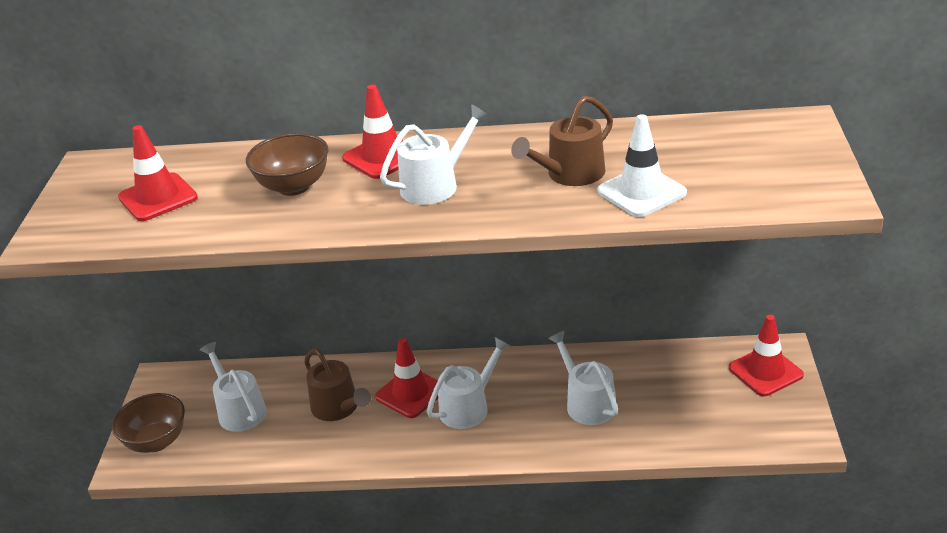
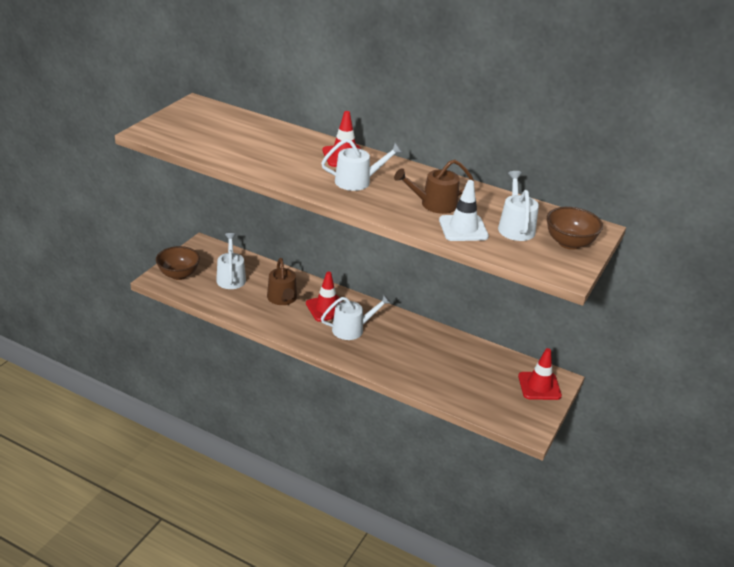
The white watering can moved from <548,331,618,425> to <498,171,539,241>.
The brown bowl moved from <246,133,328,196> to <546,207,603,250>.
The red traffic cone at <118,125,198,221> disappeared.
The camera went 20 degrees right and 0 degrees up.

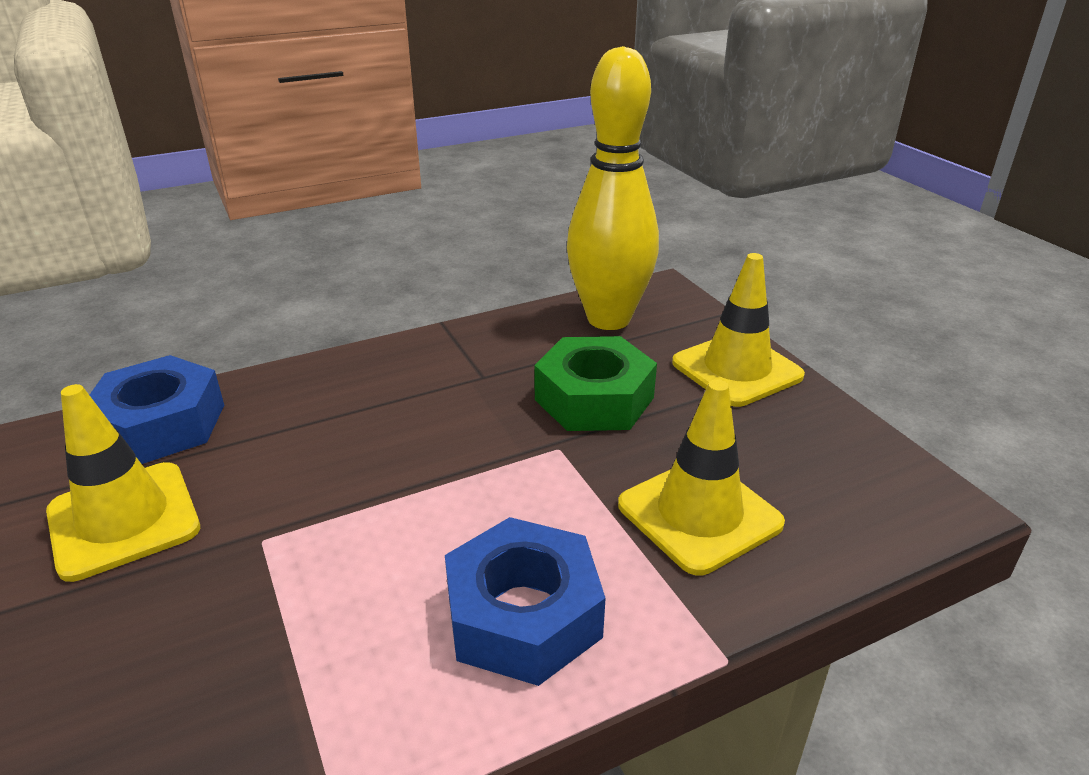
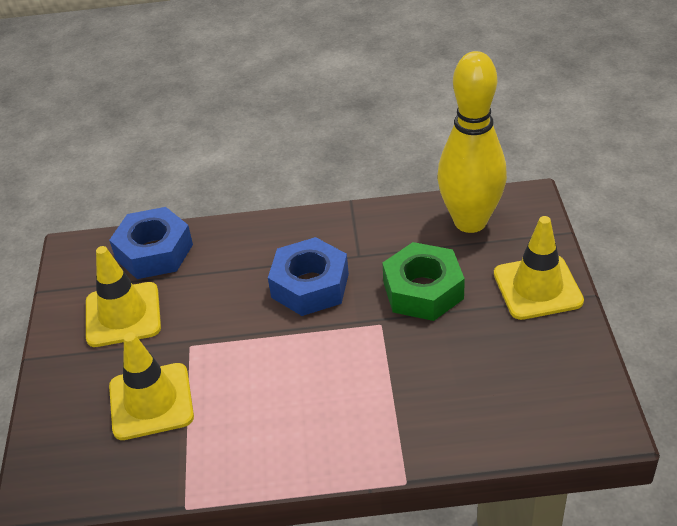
The yellow traffic cone moved from <618,379,785,575> to <109,332,194,440>.
The blue nut moved from <445,517,606,686> to <268,237,349,316>.
The camera went 25 degrees right and 10 degrees up.

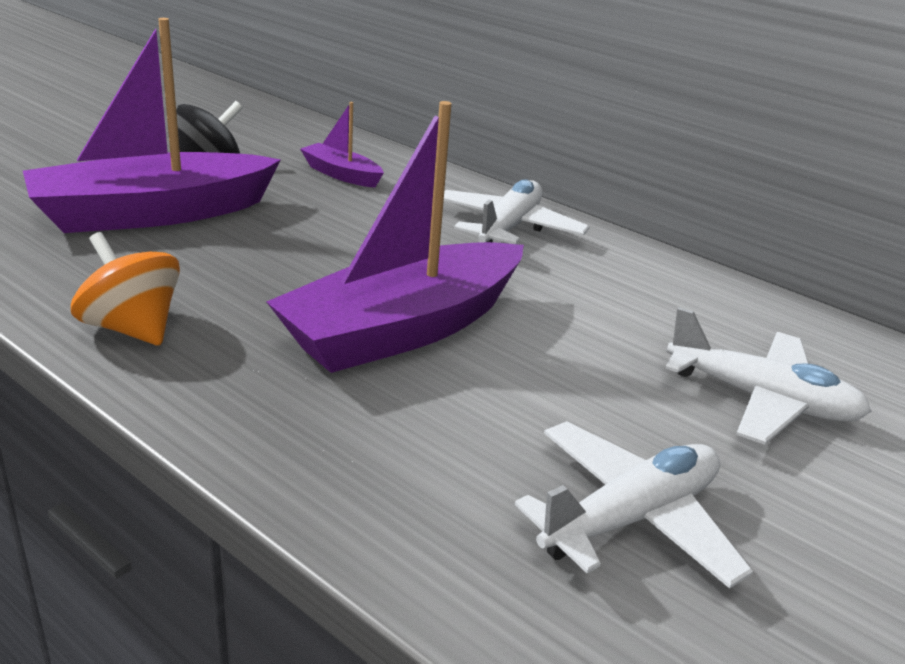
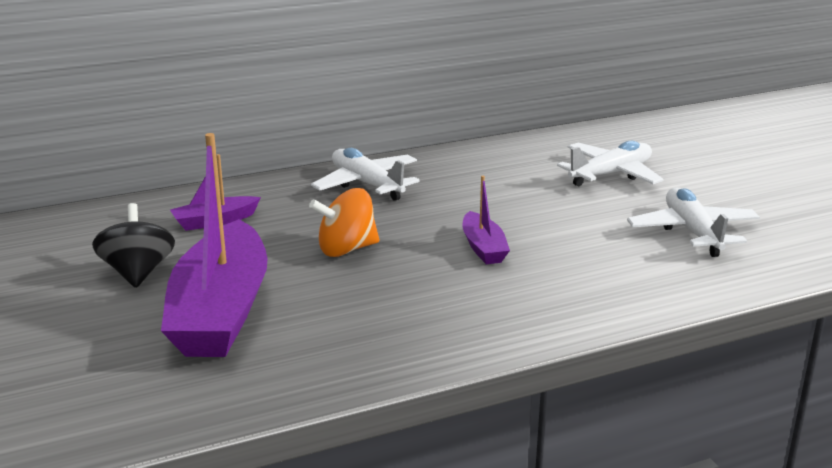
The orange spinning top moved from <71,232,180,346> to <309,188,379,257>.
The purple boat at <266,101,524,373> changed to 0.46 times the size.
The camera went 60 degrees left and 5 degrees down.

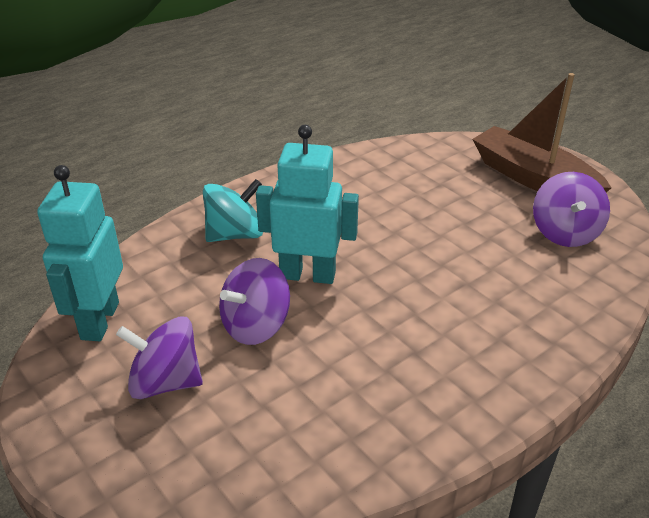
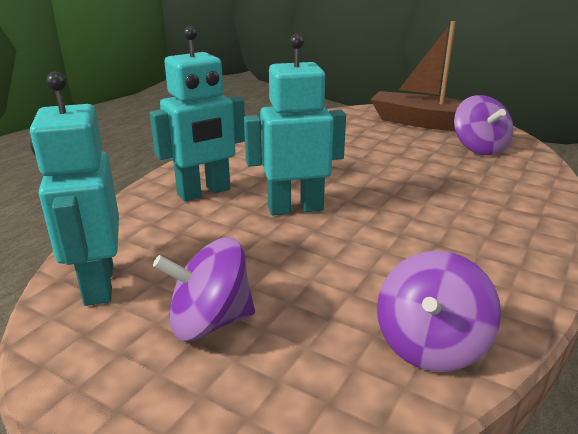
The turquoise spinning top at <203,179,263,242> was replaced by the turquoise robot at <150,26,245,201>.
The purple spinning top moved from <219,258,290,345> to <377,250,501,372>.
The camera went 20 degrees left and 10 degrees down.

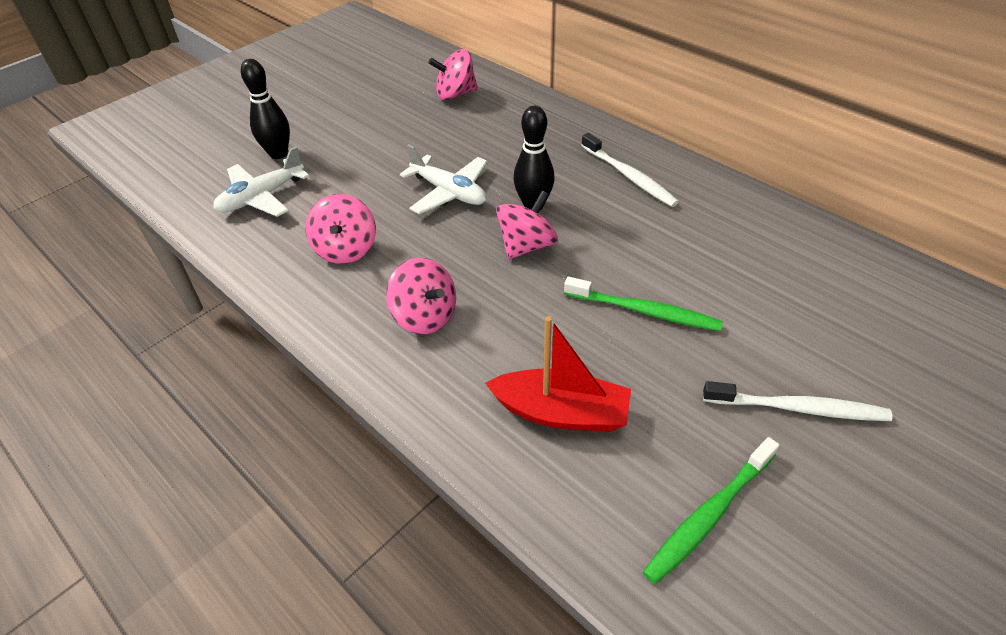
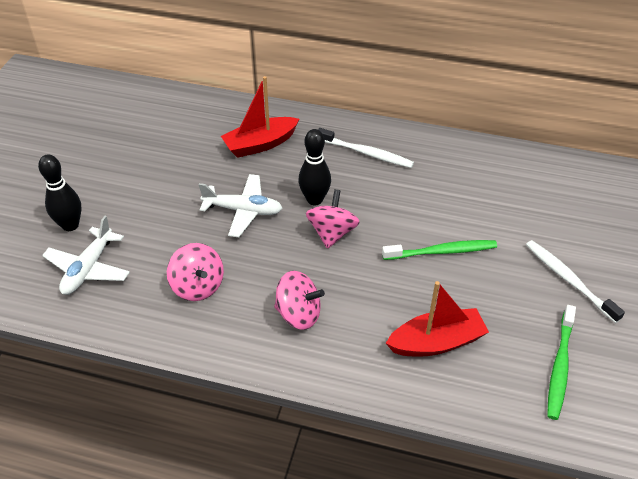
The red boat at <221,76,299,158> appeared.
The white toothbrush at <703,381,893,421> turned 105 degrees counterclockwise.
The pink spinning top at <428,49,478,100> disappeared.
The camera went 30 degrees left and 0 degrees up.

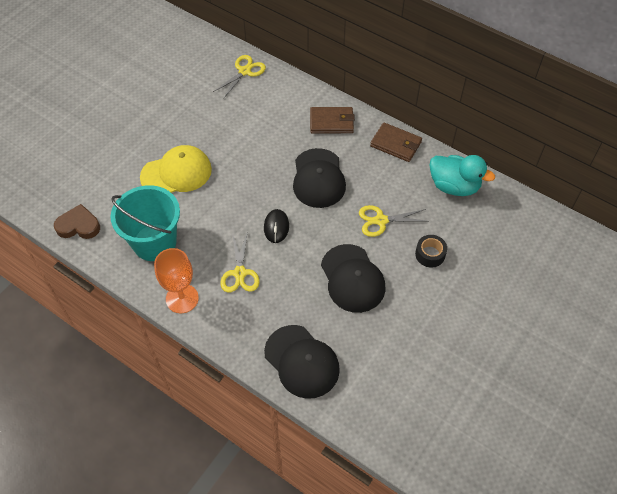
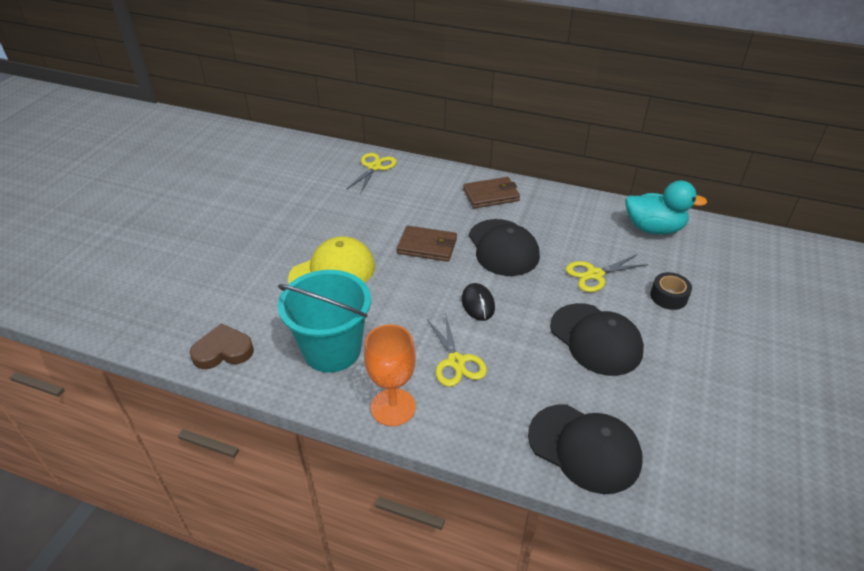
The brown wallet moved from <370,122,422,162> to <397,225,457,262>.
The camera went 15 degrees left and 15 degrees down.

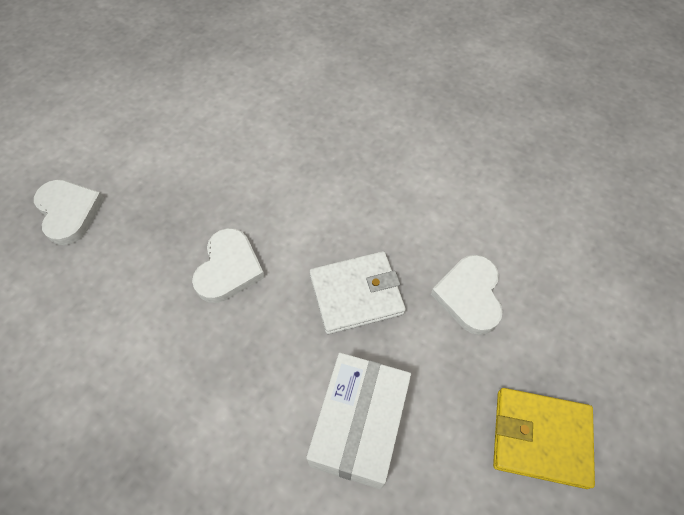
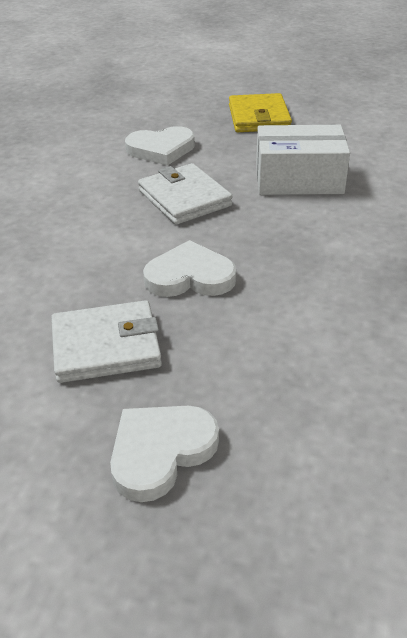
The white wallet at <51,300,162,383> appeared.
The camera went 105 degrees left and 20 degrees down.

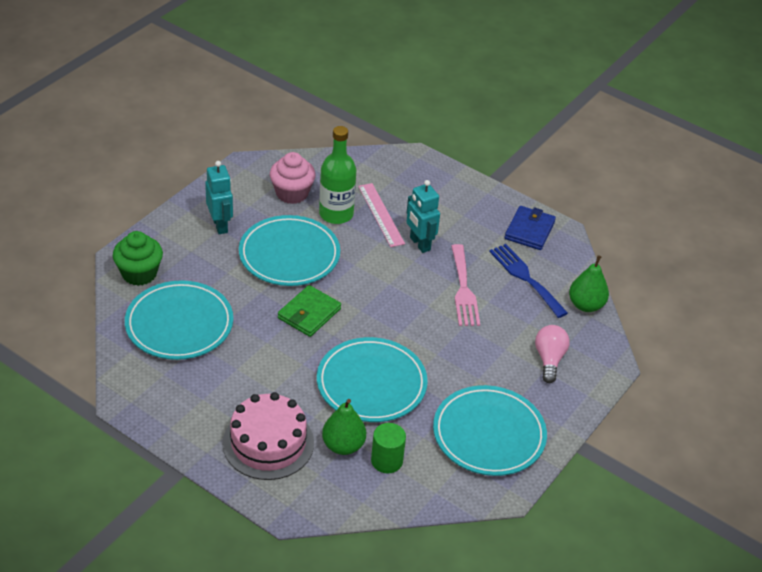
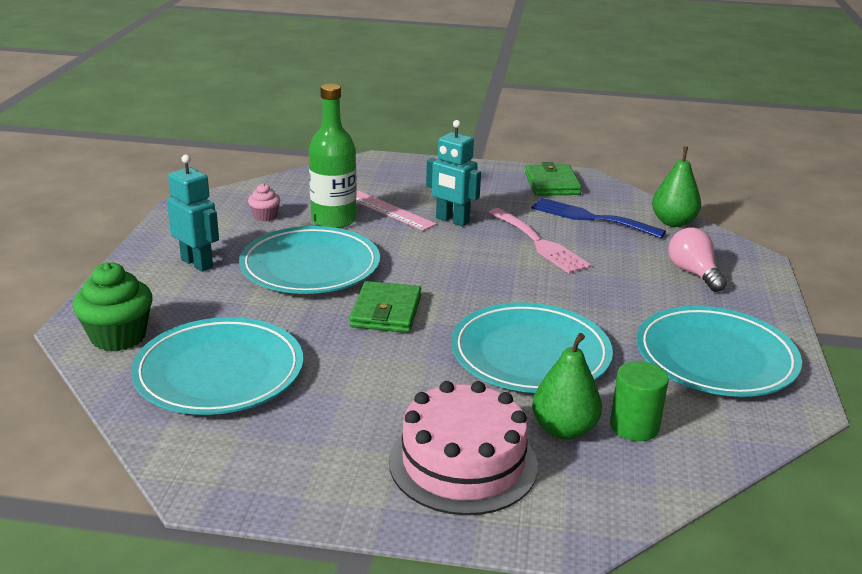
The pink cupcake at <270,152,316,204> changed to 0.53 times the size.
The blue wallet at <505,206,556,250> became the green wallet at <525,162,582,196>.
The camera went 25 degrees left and 15 degrees down.

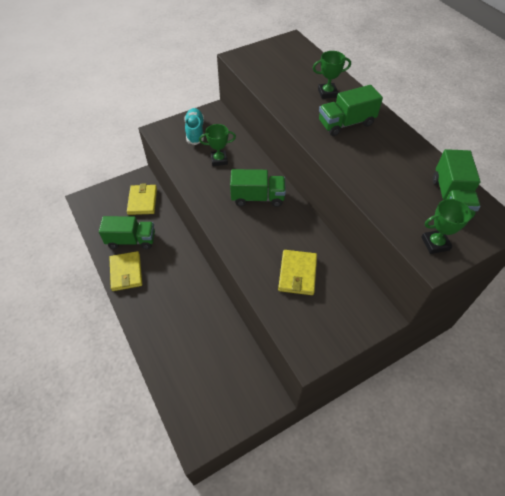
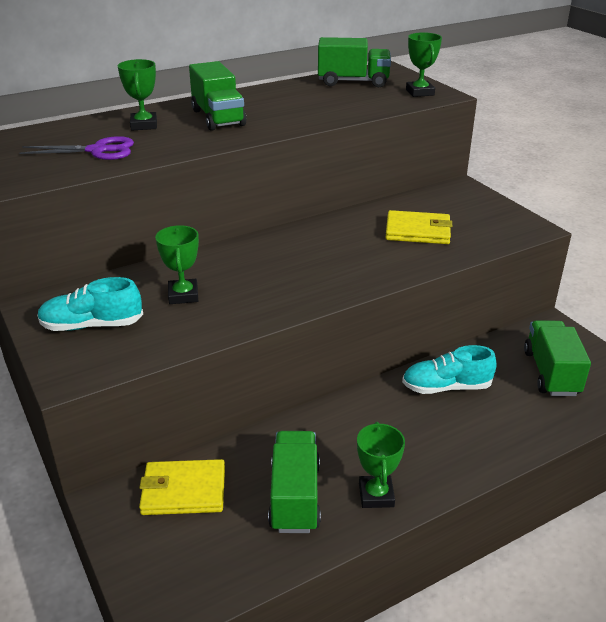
The purple scissors at <19,136,134,160> appeared.
The yellow wallet at <109,251,142,291> was replaced by the green trophy at <357,422,405,508>.
The turquoise shoe at <402,345,497,394> appeared.
The green truck moved from <230,169,286,207> to <524,320,591,396>.
The camera went 90 degrees left and 20 degrees down.

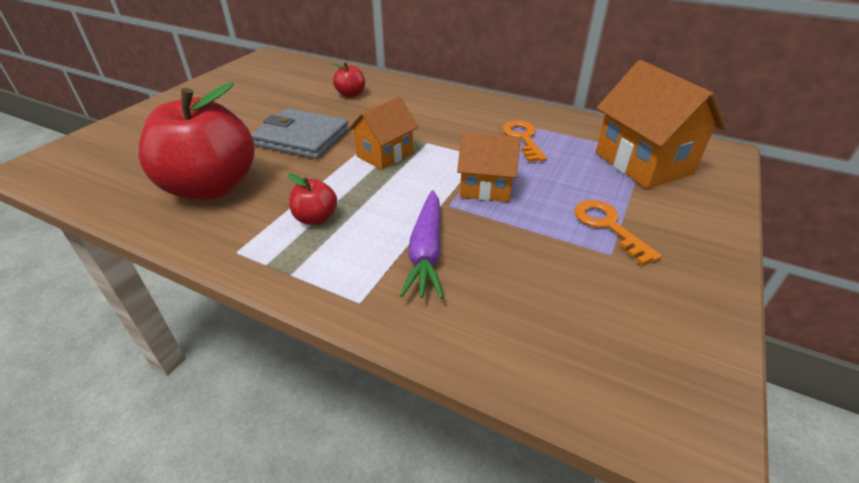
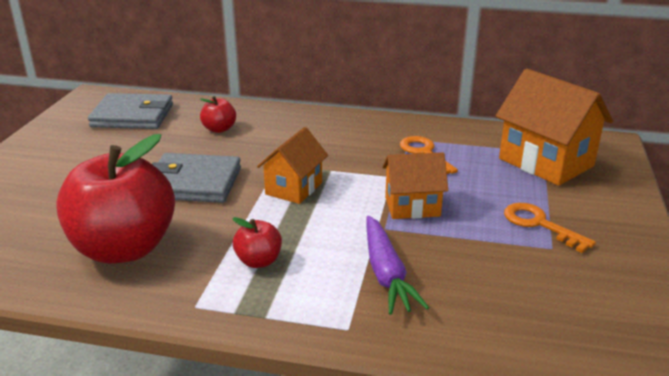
The grey wallet at <88,93,173,129> appeared.
The camera went 15 degrees left and 10 degrees down.

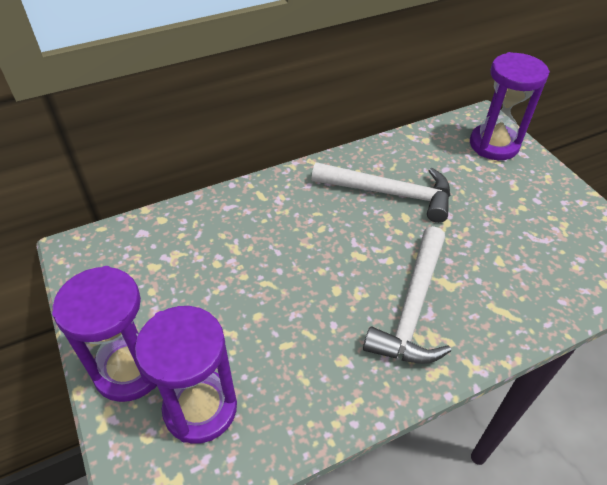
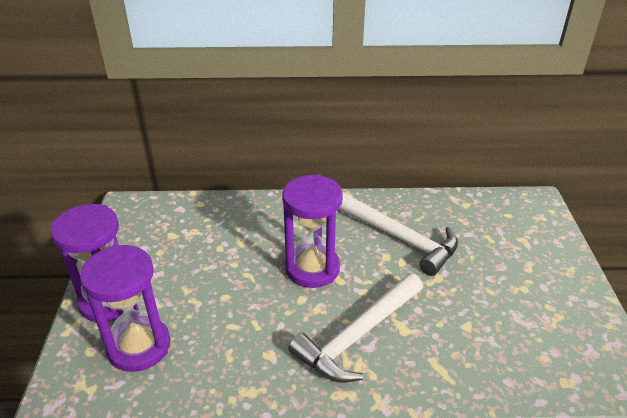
The purple hourglass moved from <470,52,550,160> to <282,174,343,288>.
The camera went 25 degrees right and 10 degrees down.

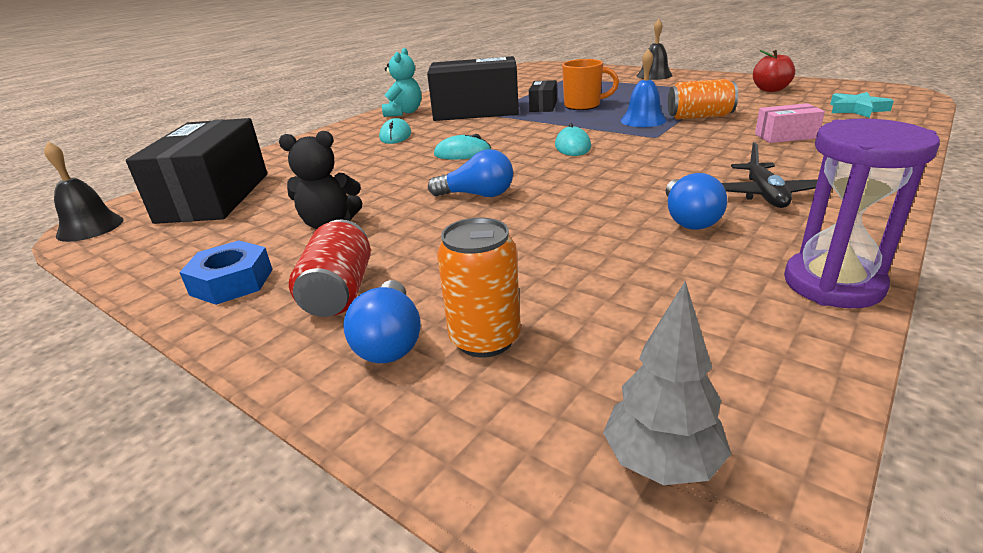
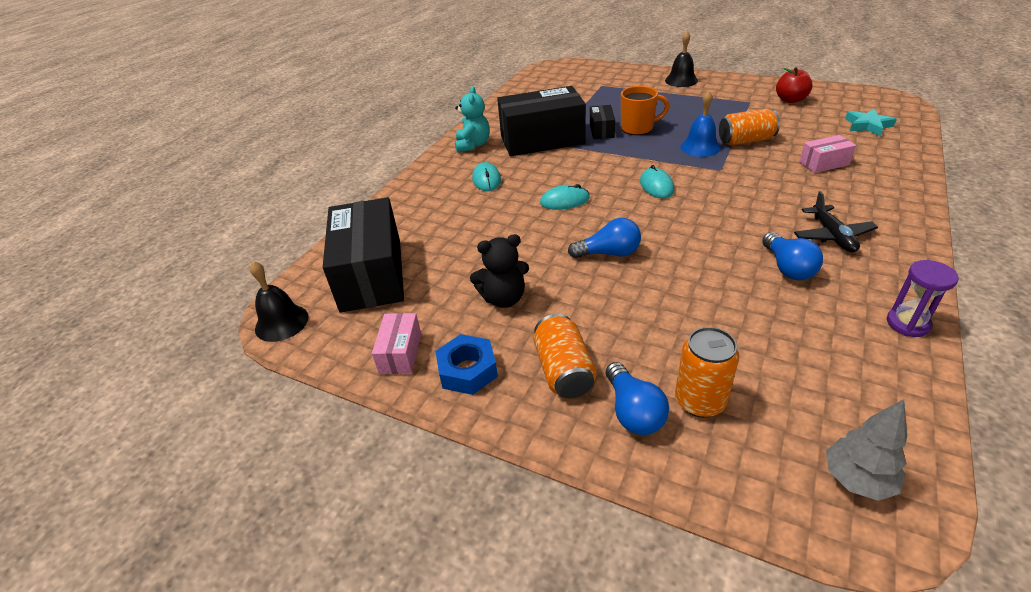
The pink box at <372,313,421,374> appeared.
The red can at <289,219,371,317> became the orange can at <534,314,597,398>.
The purple hourglass at <784,119,940,308> changed to 0.64 times the size.
The camera went 10 degrees left and 10 degrees up.

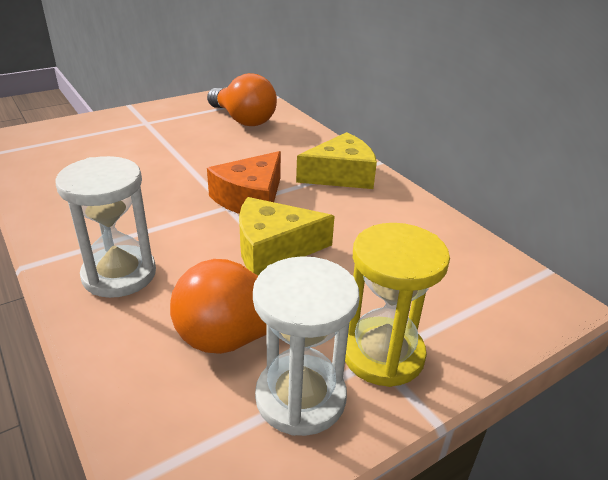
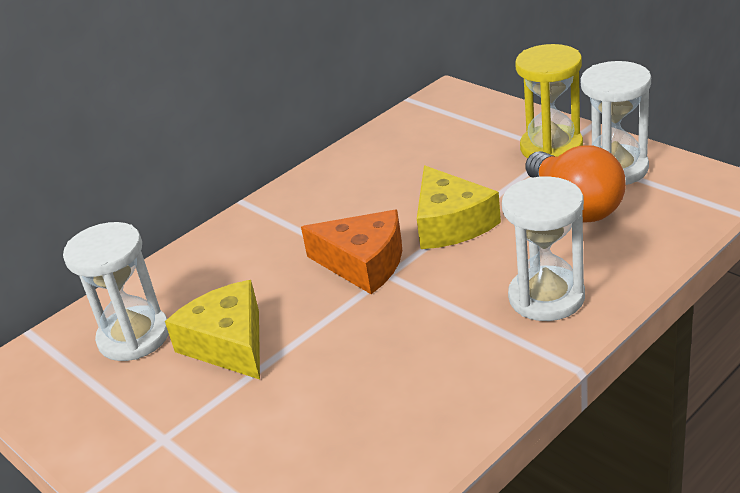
The orange light bulb at <207,73,277,126> was replaced by the white hourglass at <63,222,169,361>.
The yellow cheese moved from <296,132,377,189> to <165,280,260,379>.
The camera went 95 degrees left and 0 degrees up.

